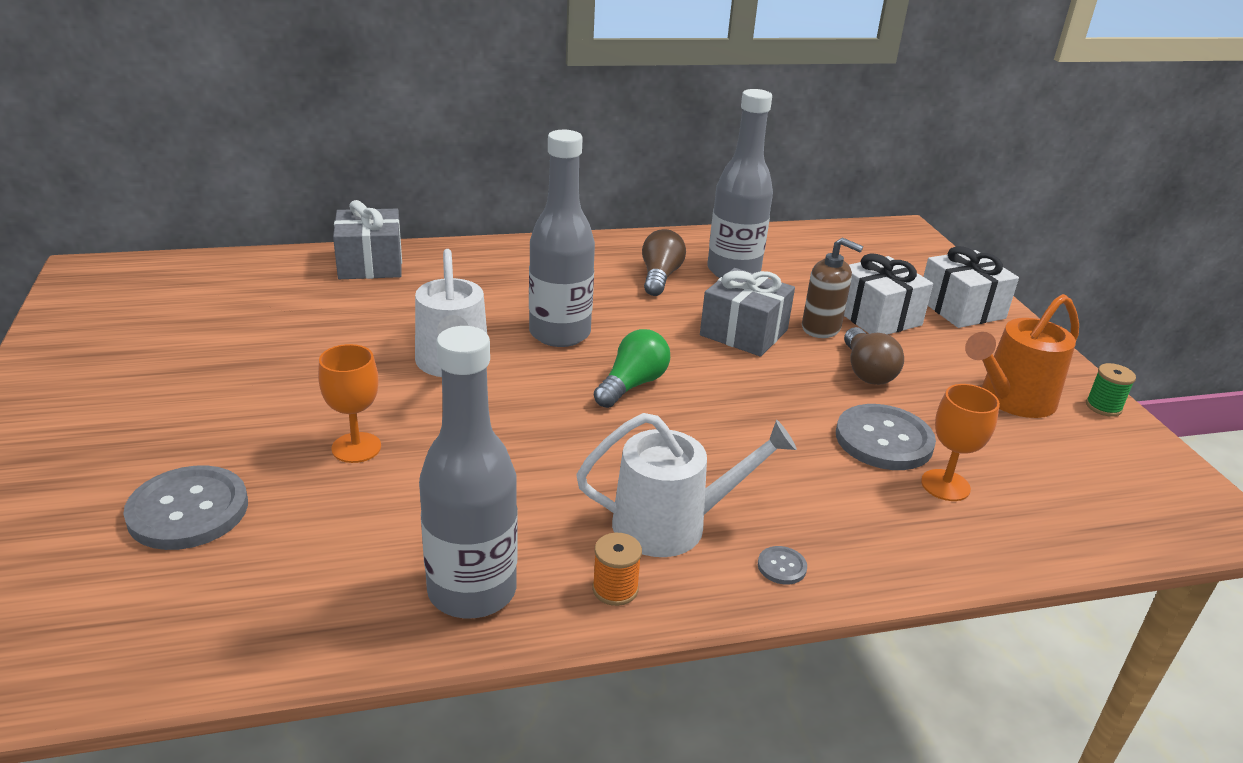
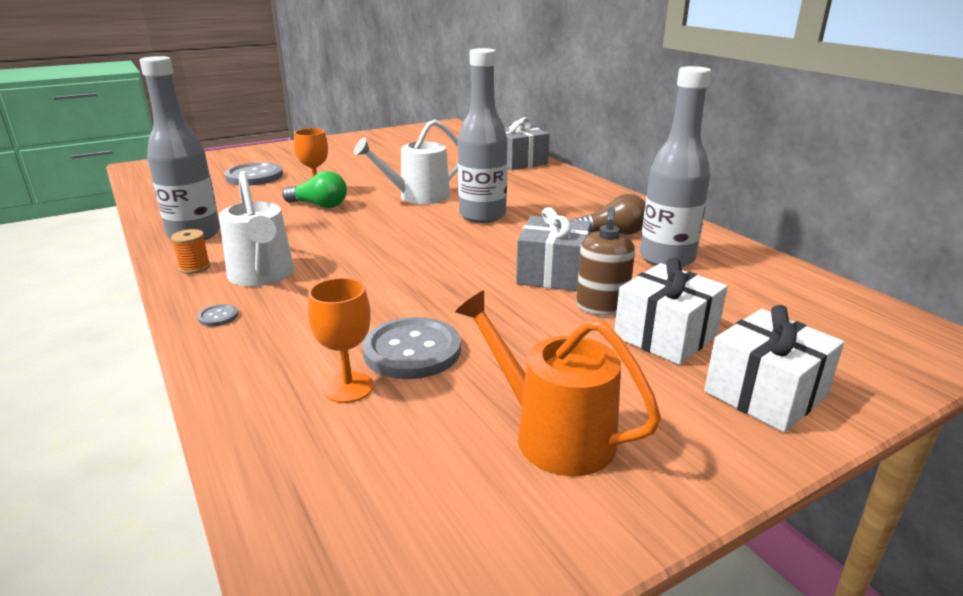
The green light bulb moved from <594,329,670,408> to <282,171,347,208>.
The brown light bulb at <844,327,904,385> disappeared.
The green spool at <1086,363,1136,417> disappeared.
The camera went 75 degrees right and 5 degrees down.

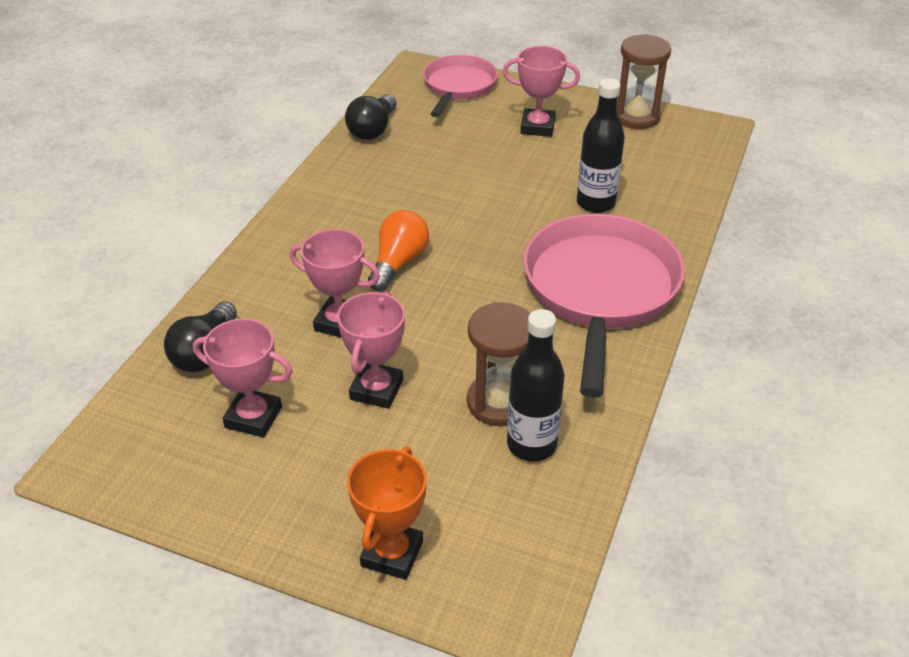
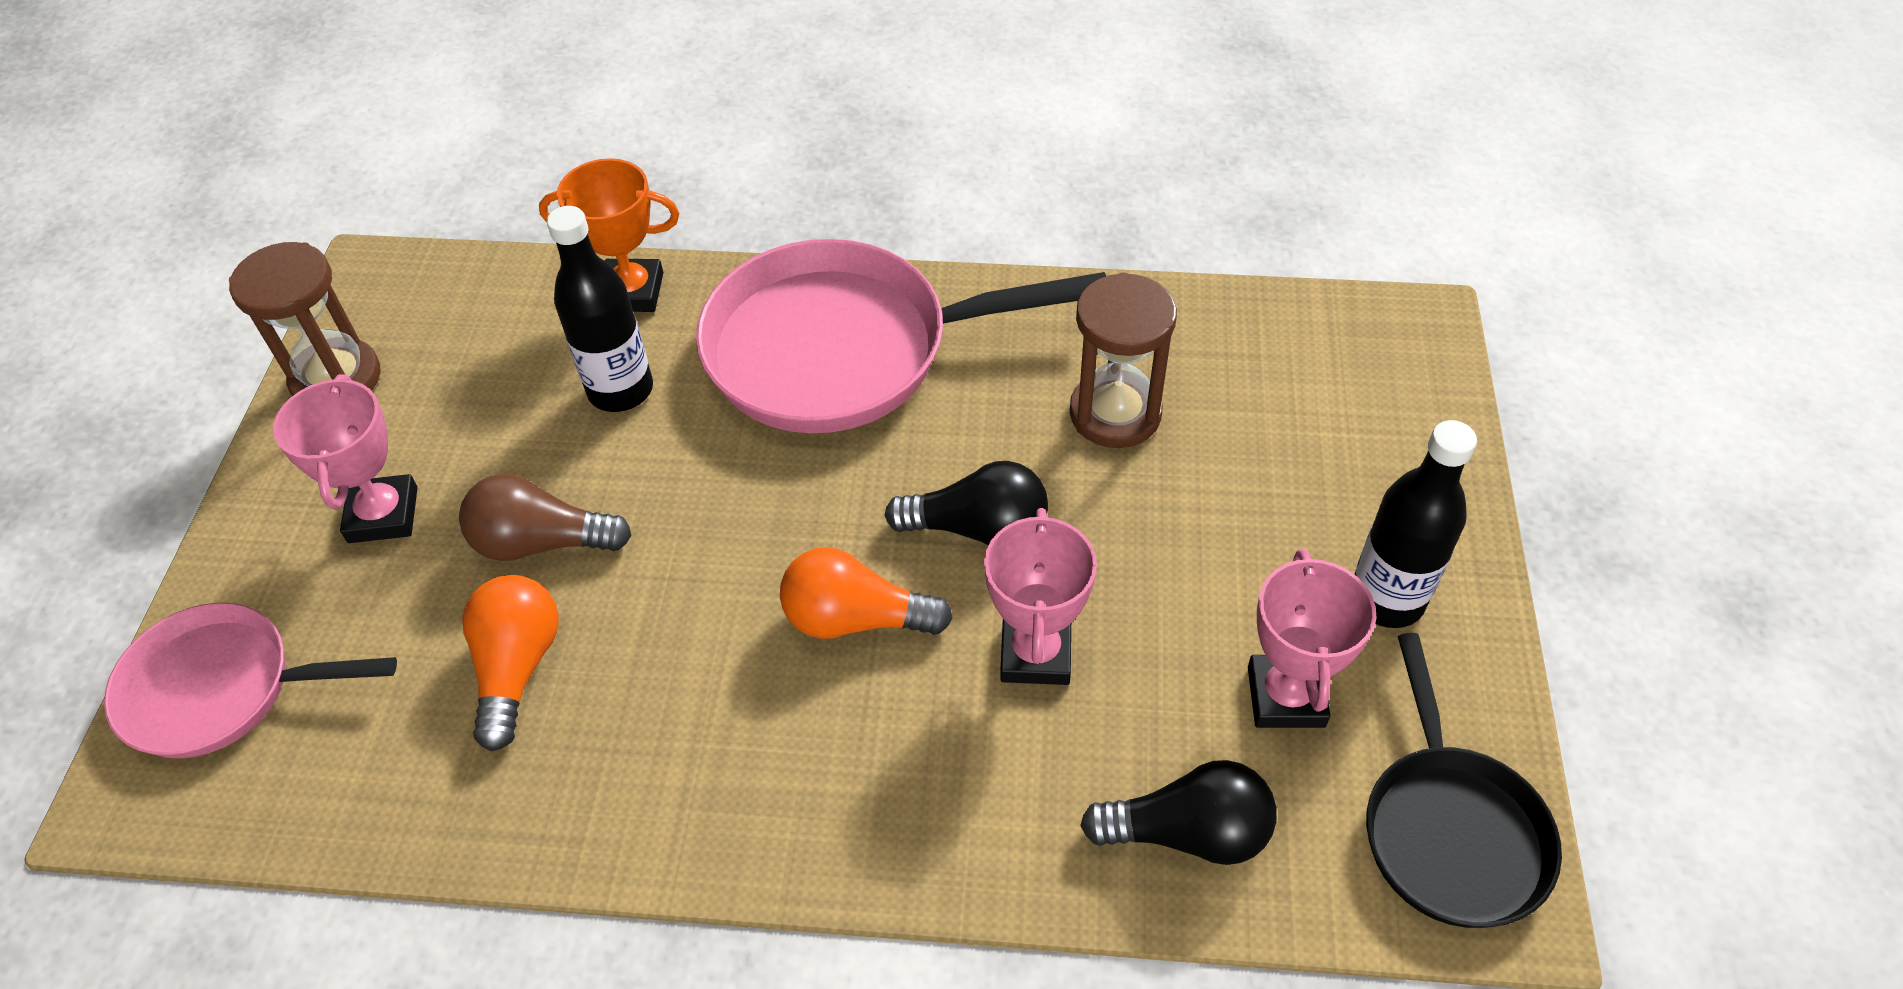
The brown light bulb at <459,474,632,561> appeared.
The orange light bulb at <462,575,559,751> appeared.
The orange trophy moved from <347,447,427,580> to <539,158,680,312>.
The black light bulb moved from <345,94,397,140> to <885,461,1048,545>.
The black bottle moved from <507,309,565,462> to <1354,420,1477,628>.
The black pan at <1366,633,1562,928> appeared.
The pink trophy at <337,292,405,409> disappeared.
The camera went 105 degrees left and 10 degrees up.

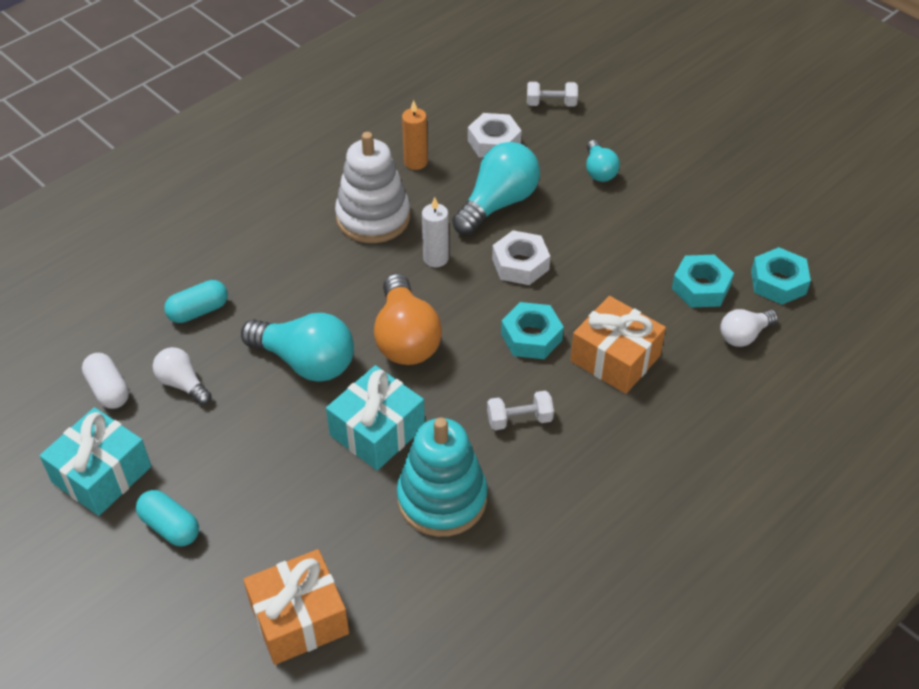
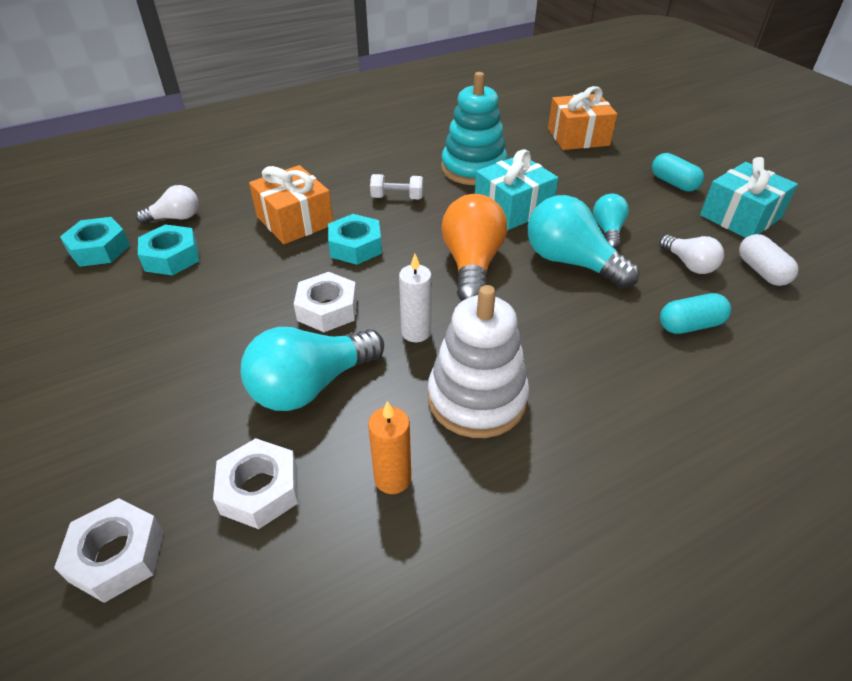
The white dumbbell at <527,82,578,106> was replaced by the white nut at <54,498,164,603>.
The turquoise light bulb moved from <586,140,620,182> to <593,194,629,249>.
The camera went 165 degrees left and 5 degrees down.

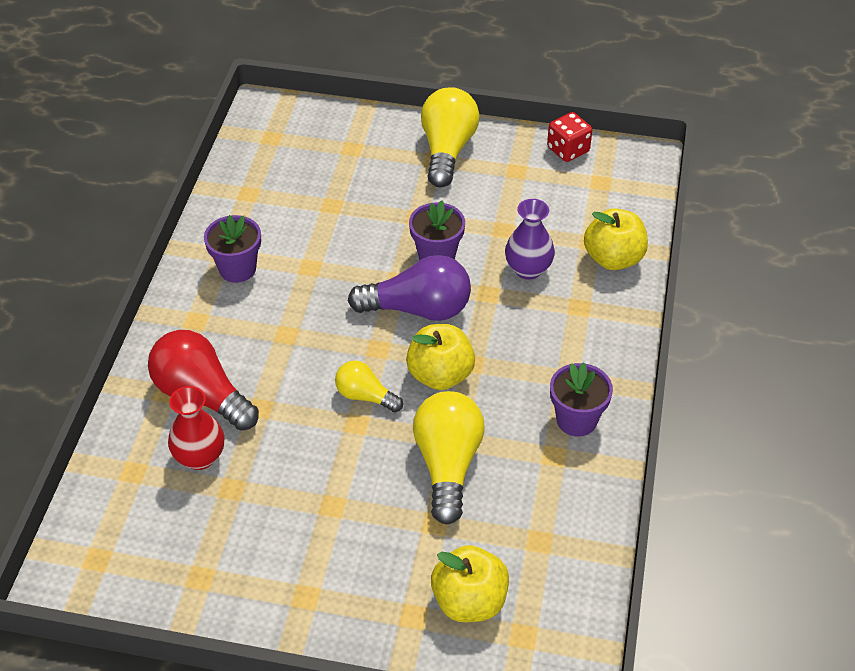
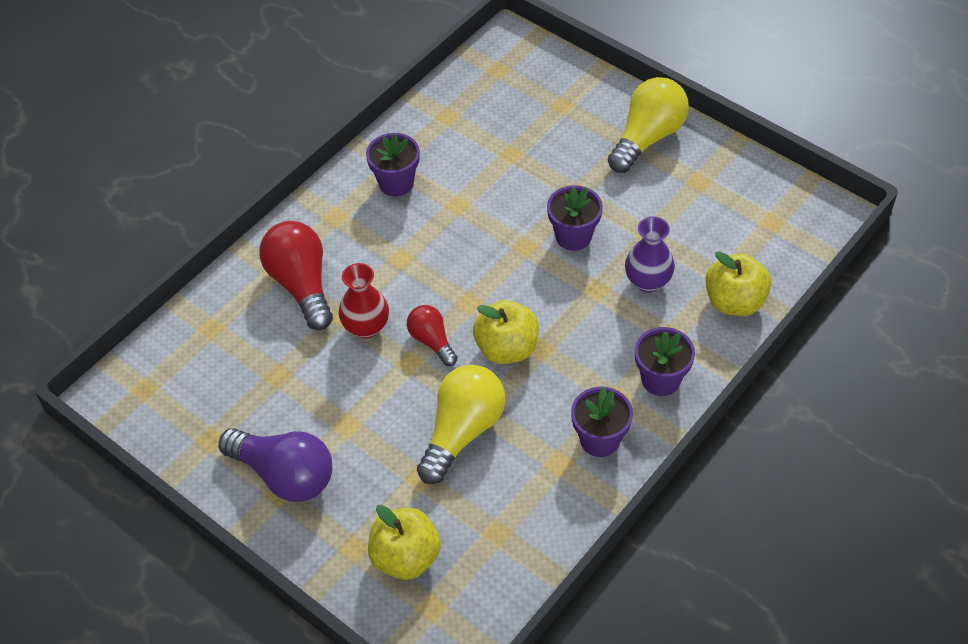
The purple light bulb moved from <348,255,471,321> to <219,428,332,502>.
The red vase moved from <168,386,224,470> to <338,263,389,338>.
The yellow light bulb at <335,361,403,412> became the red light bulb at <407,305,457,366>.
The purple flower pot at <635,327,695,396> appeared.
The red dice at <547,112,592,162> disappeared.
The camera went 30 degrees right and 5 degrees up.

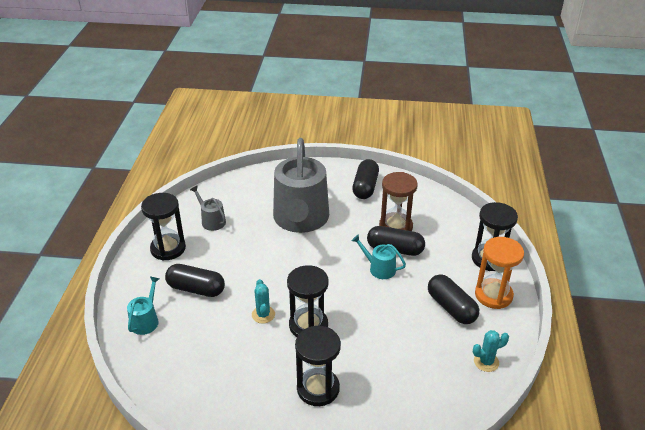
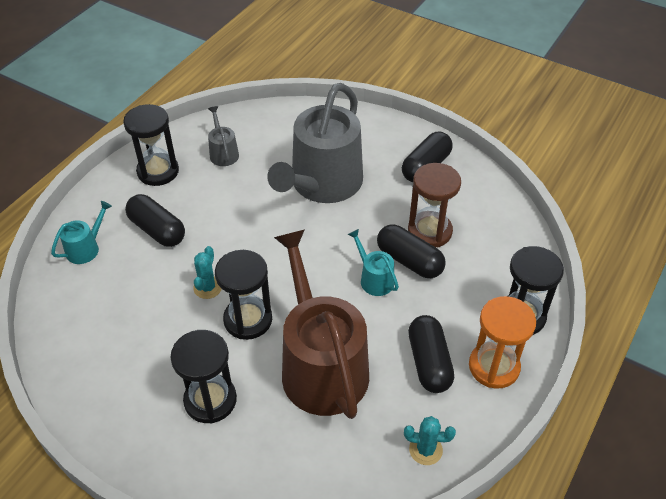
The brown watering can at <274,229,369,419> appeared.
The camera went 25 degrees right and 10 degrees up.

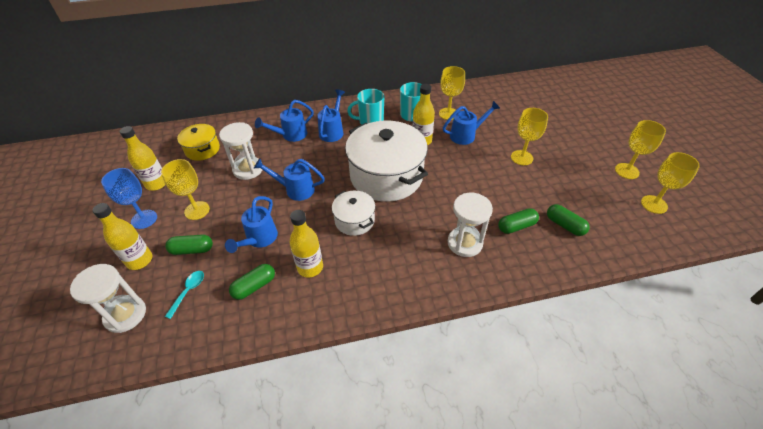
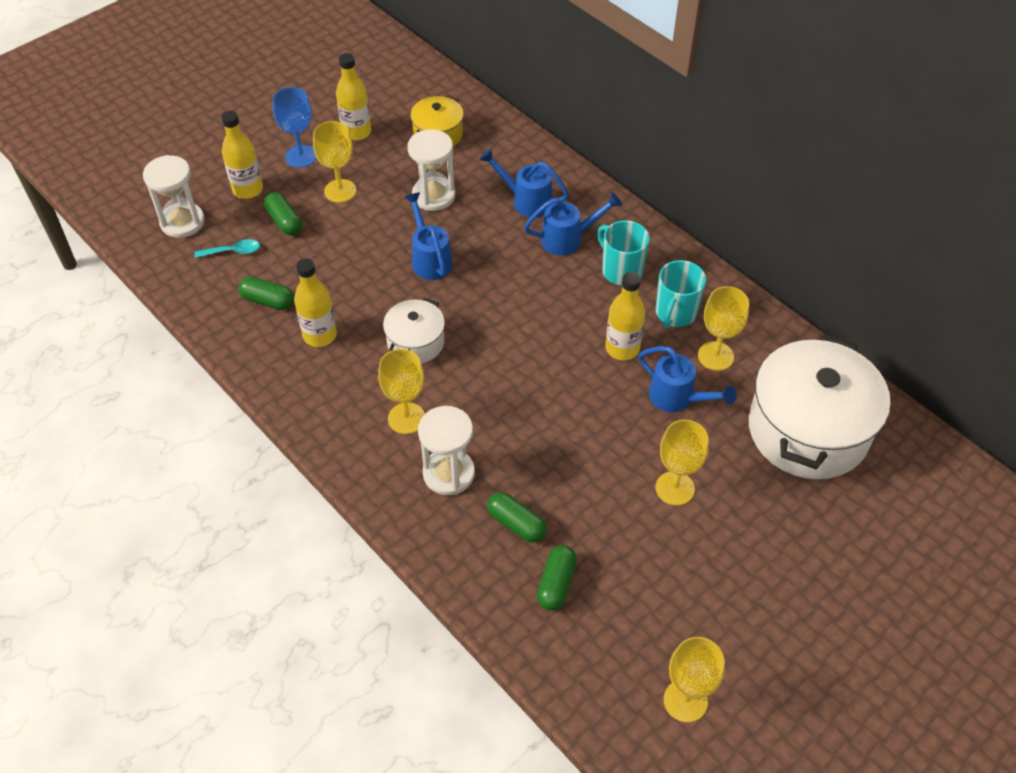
The yellow goblet moved from <615,120,666,179> to <378,349,425,434>.
The white pot moved from <345,121,428,202> to <749,334,890,479>.
The blue watering can at <225,196,278,253> disappeared.
The camera went 60 degrees right and 5 degrees up.

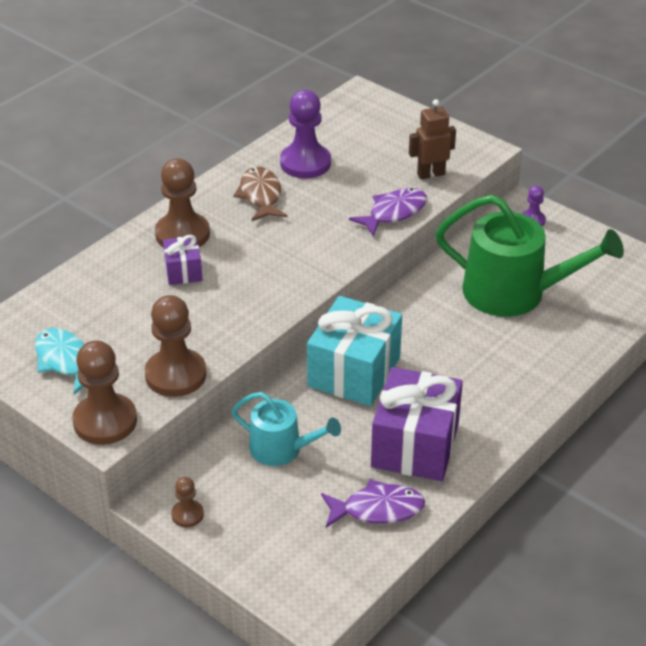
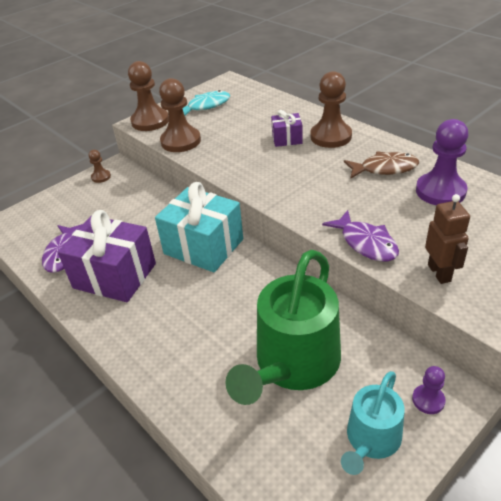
The turquoise watering can moved from <231,392,341,466> to <341,371,405,475>.
The camera went 100 degrees right and 0 degrees up.

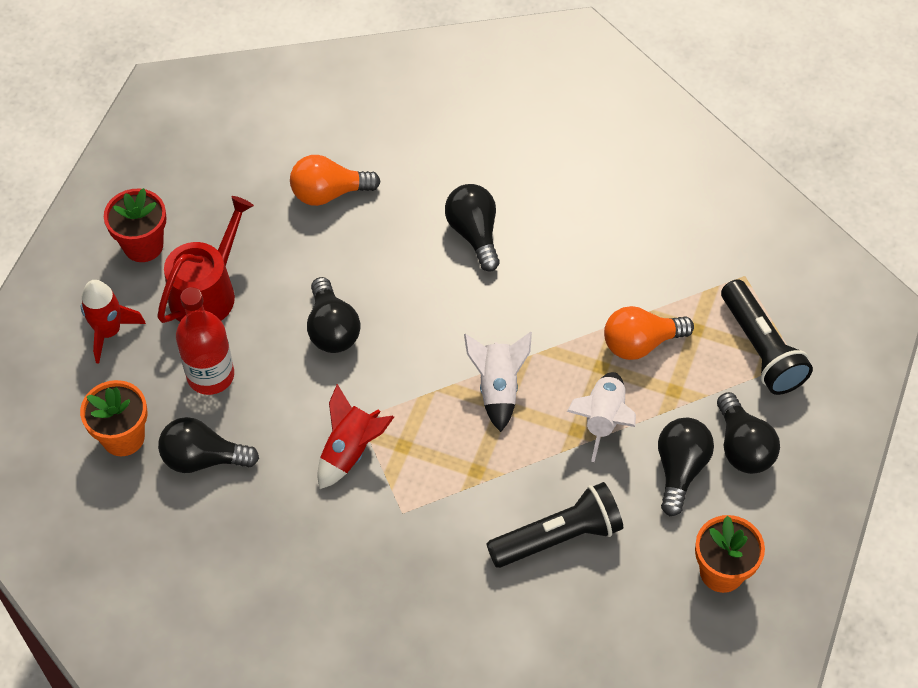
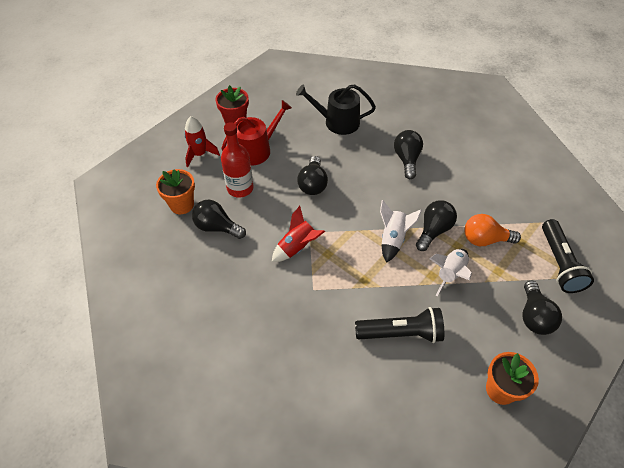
The orange light bulb at <290,155,381,206> was replaced by the black watering can at <296,84,376,135>.
The black light bulb moved from <658,418,714,516> to <416,200,457,251>.
The camera went 20 degrees right and 5 degrees down.

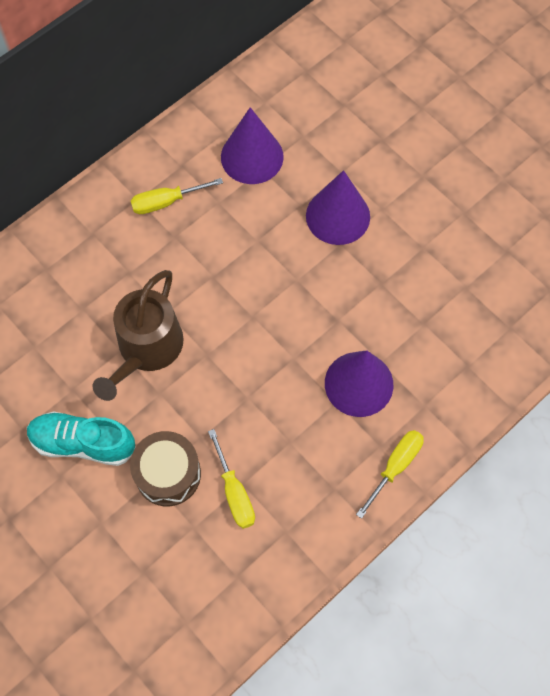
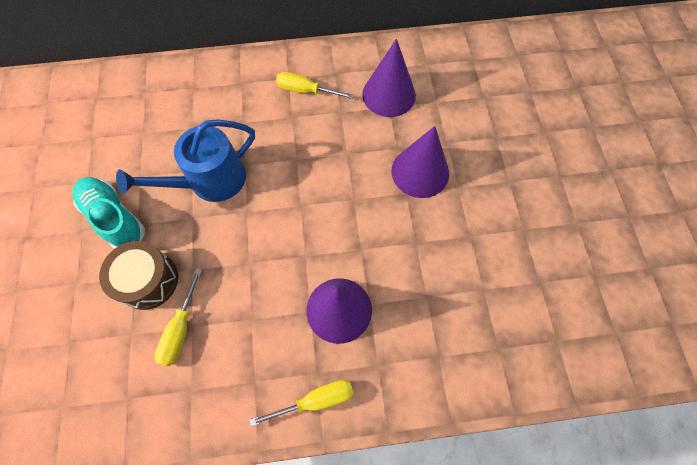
The brown watering can at <93,270,184,401> became the blue watering can at <116,119,255,202>.
The camera went 35 degrees right and 0 degrees up.

